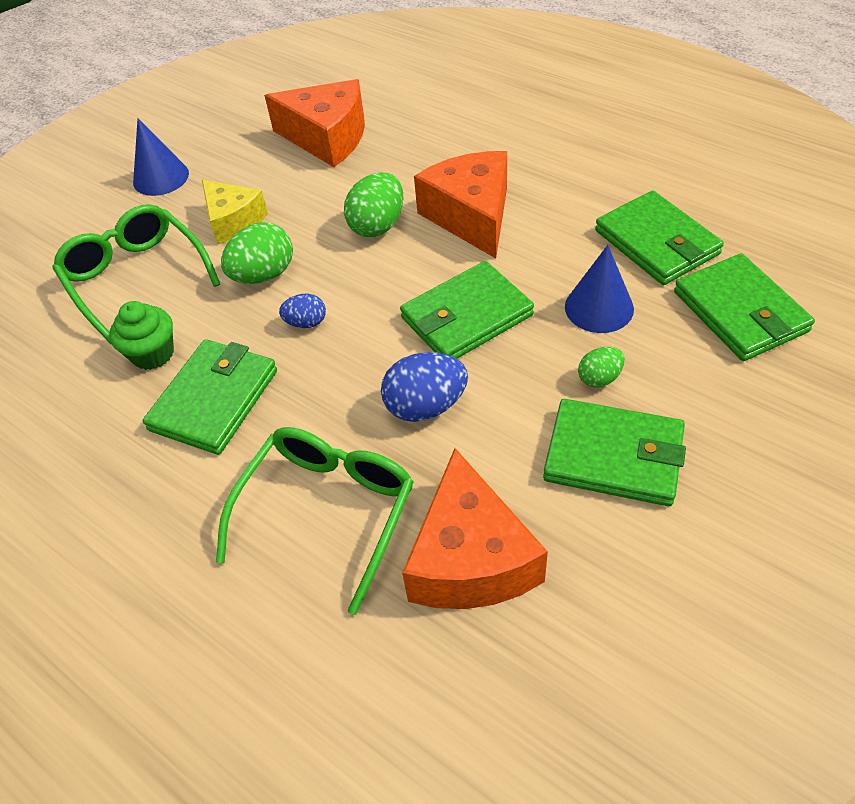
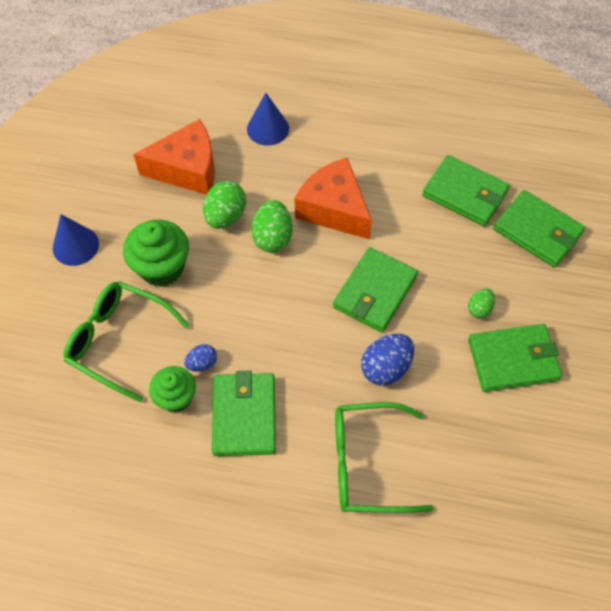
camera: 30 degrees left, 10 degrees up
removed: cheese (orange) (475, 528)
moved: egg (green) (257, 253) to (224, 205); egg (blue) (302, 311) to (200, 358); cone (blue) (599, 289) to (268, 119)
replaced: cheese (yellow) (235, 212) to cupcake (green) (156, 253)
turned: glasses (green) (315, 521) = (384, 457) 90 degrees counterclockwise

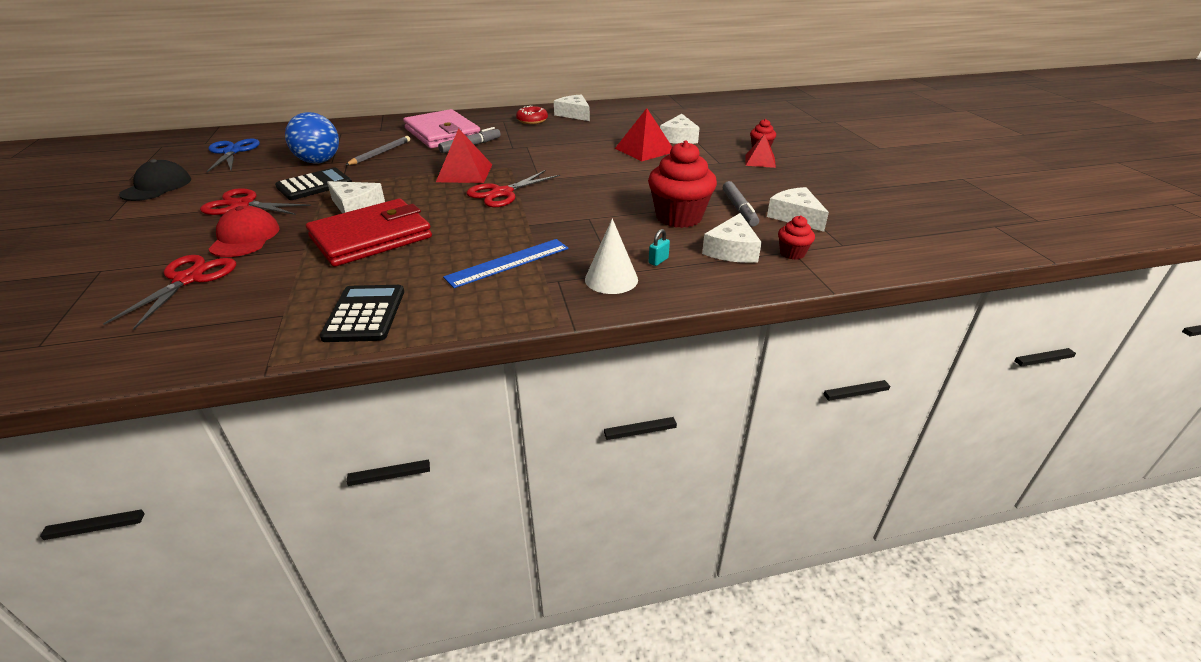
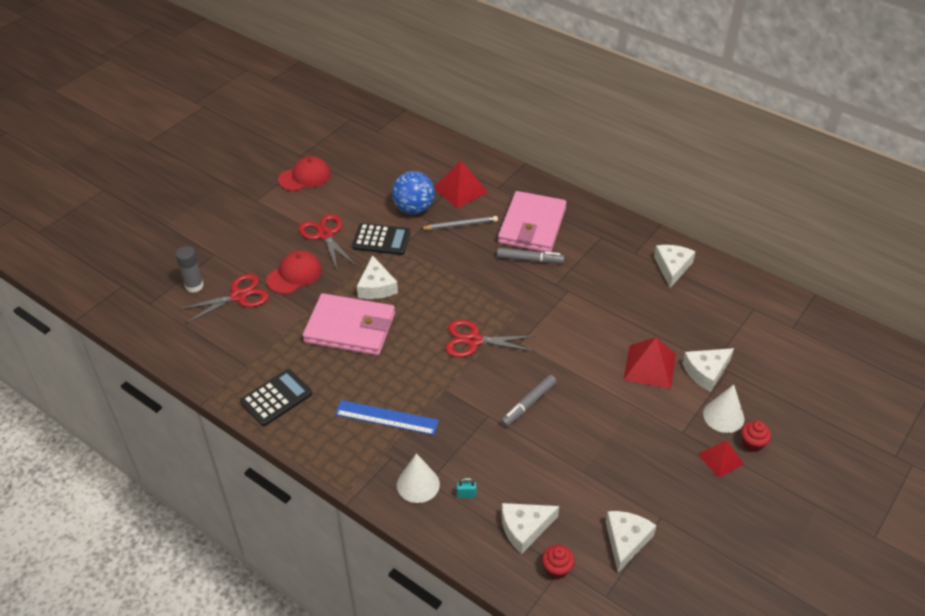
camera: 50 degrees right, 10 degrees up
removed: scissors (blue) (233, 155); donut (red) (532, 115); cupcake (red) (682, 184)
added: glue stick (grey) (189, 269); cone (white) (723, 408)
moved: pyramid (red) (464, 155) to (461, 184); marker (grey) (741, 204) to (529, 401)
recoloured: cap (black) (155, 180) to cap (red) (304, 173); wallet (red) (369, 233) to wallet (pink) (349, 324)

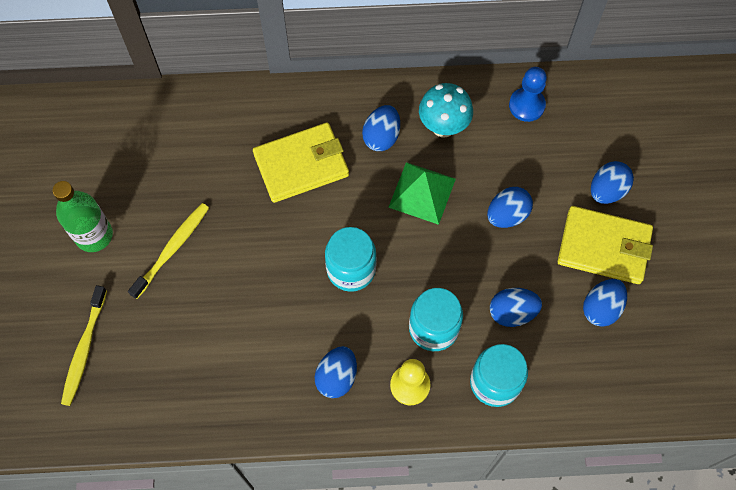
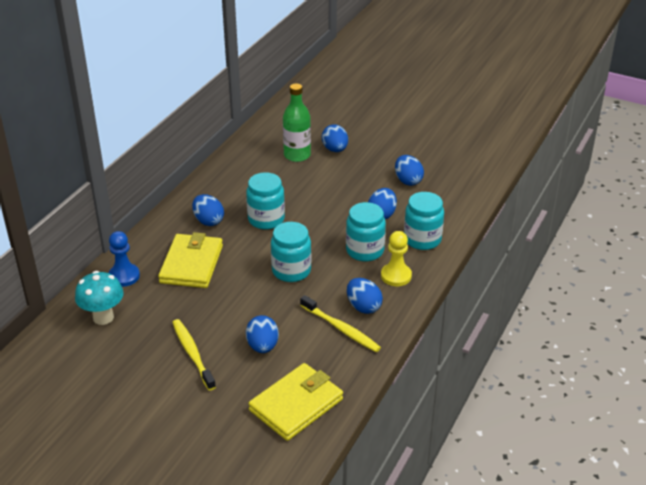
camera: 60 degrees left, 30 degrees down
moved: bottle (green) (83, 216) to (297, 122); toothbrush (yellow) (84, 345) to (340, 323); mushroom (turquoise) (446, 110) to (99, 298); egg (blue) (510, 207) to (262, 334); pawn (blue) (528, 94) to (124, 259); wallet (yellow) (605, 245) to (295, 402)
replaced: pyramid (green) (422, 193) to jar (turquoise) (265, 201)

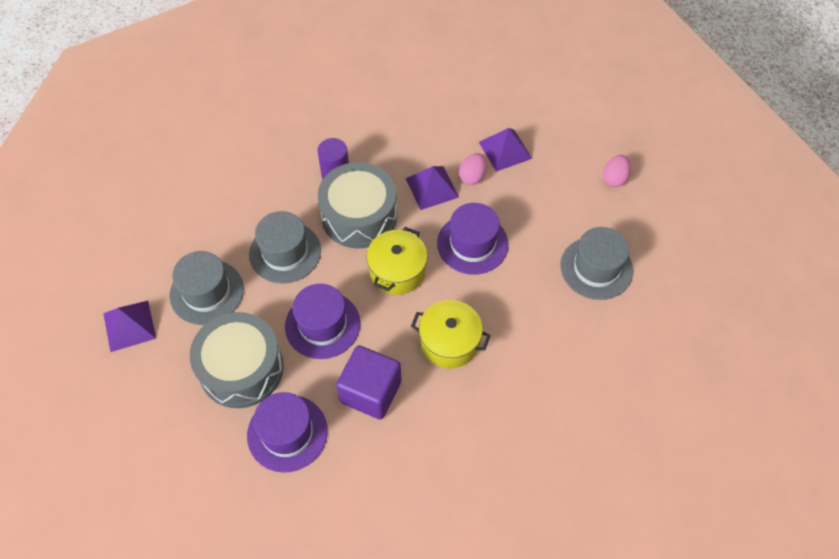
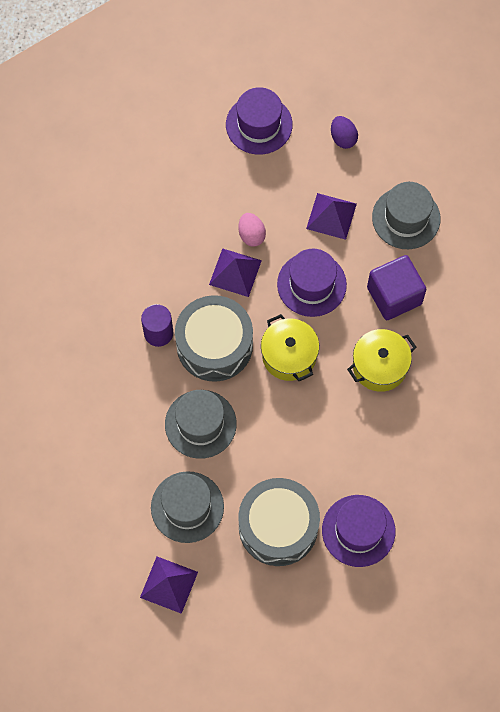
camera: 50 degrees left, 10 degrees up
moved: hat (purple) (322, 321) to (259, 121); cube (purple) (368, 382) to (396, 287); pyramid (purple) (505, 150) to (331, 216)
recoloured: egg (pink) (617, 171) to egg (purple) (344, 132)

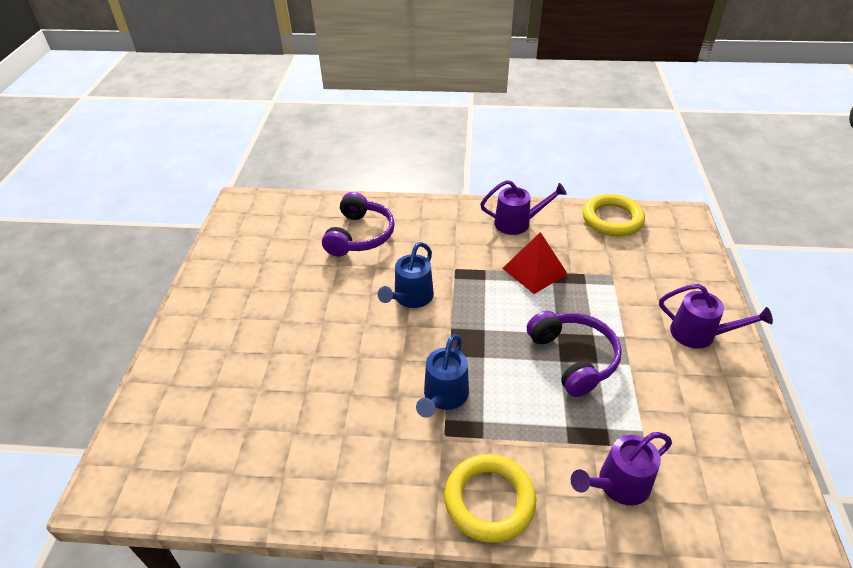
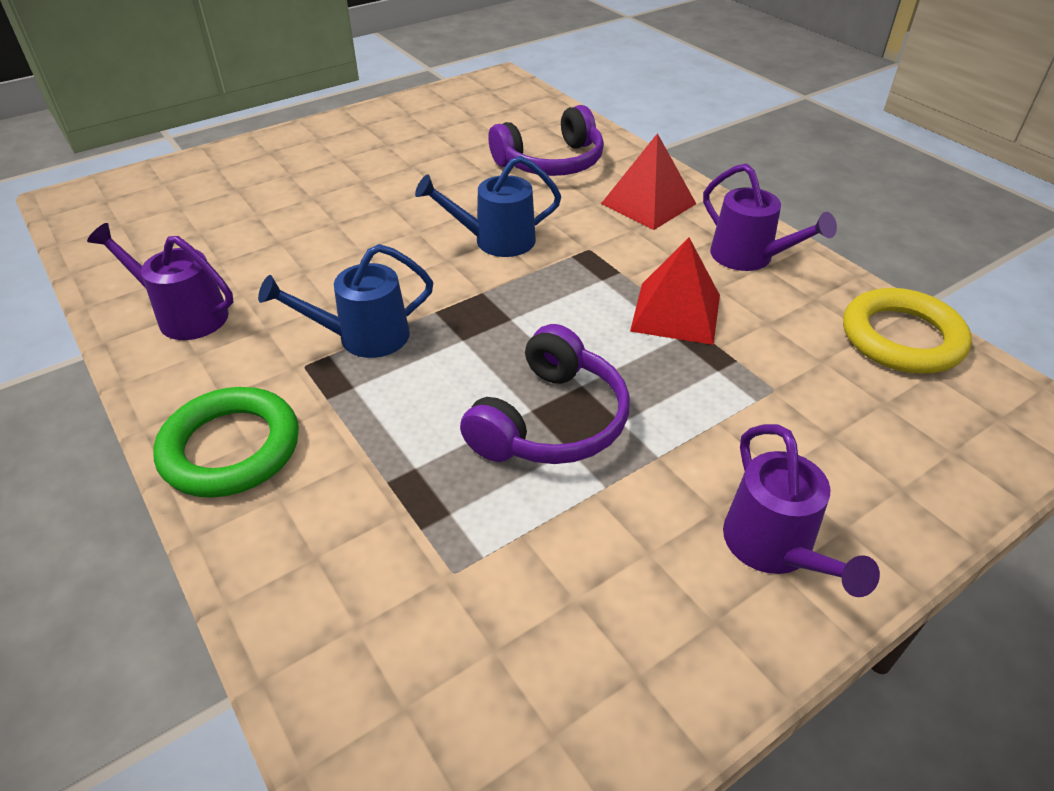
camera: 50 degrees right, 0 degrees up
added: pyramid (red) (648, 181)
moved: watering can (purple) (621, 469) to (160, 281)
recoloured: ring (yellow) (490, 498) to ring (green) (226, 442)

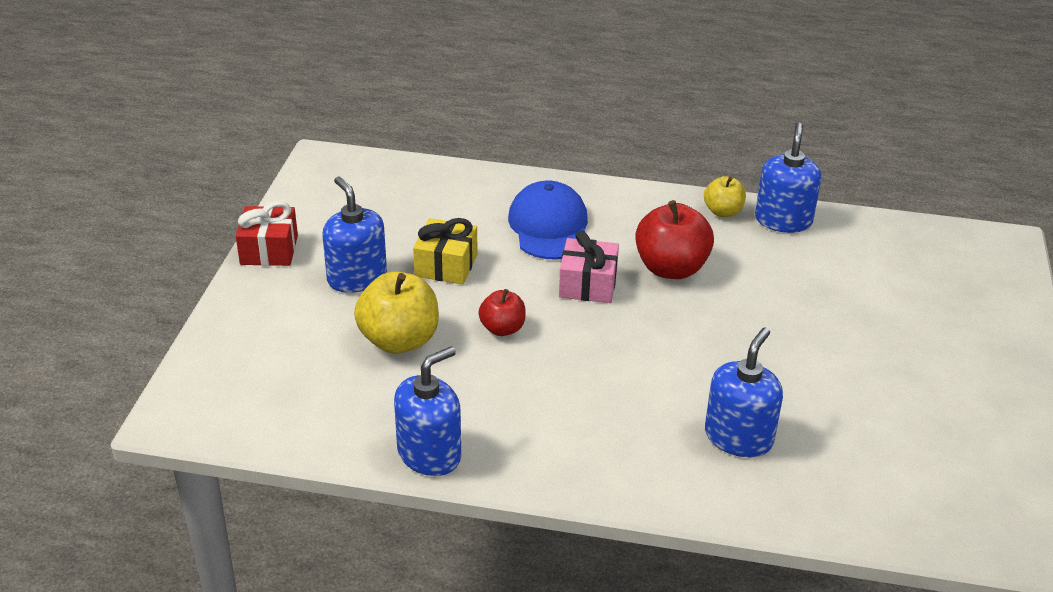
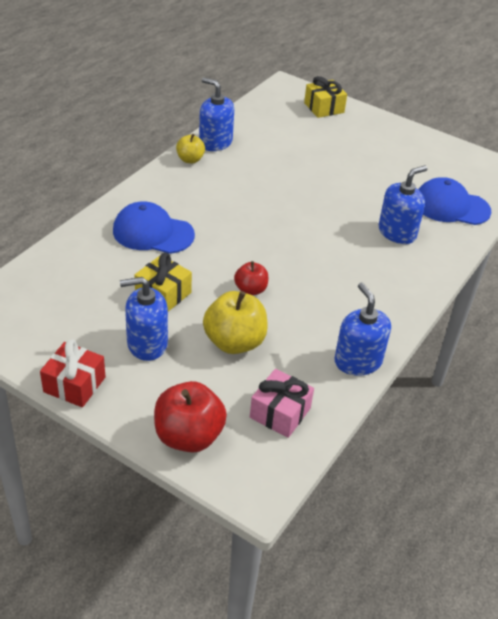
camera: 70 degrees left, 5 degrees up
added: gift (yellow) (325, 97); cap (blue) (455, 201)
moved: gift (pink) (589, 267) to (282, 403); apple (red) (674, 239) to (190, 417)
turned: soap dispenser (blue) (744, 392) = (402, 205) 90 degrees clockwise

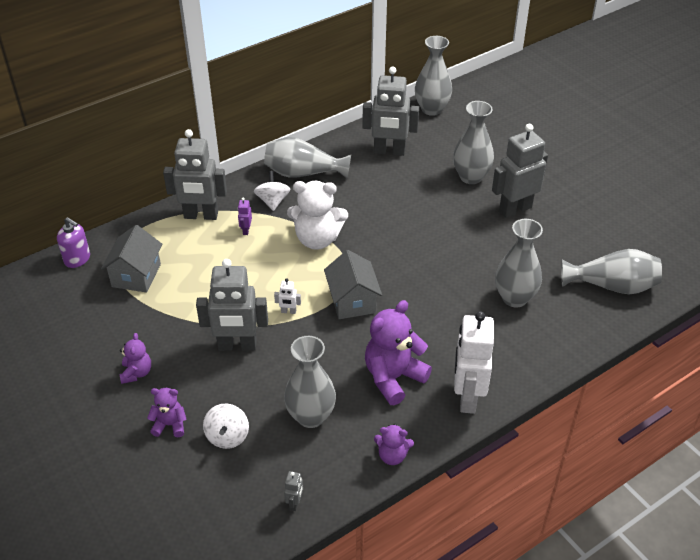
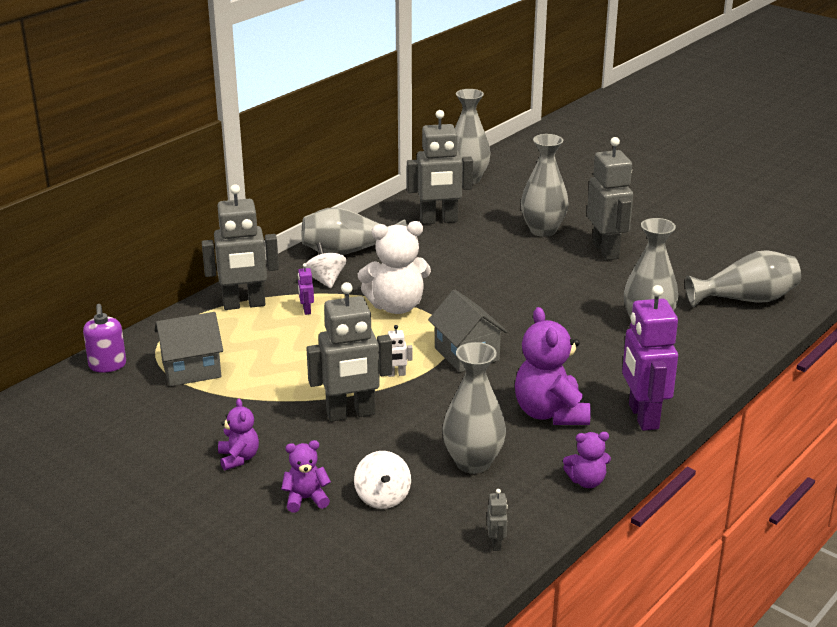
camera: 15 degrees left, 15 degrees down
recoloured: robot (white) (474, 362) to robot (purple) (650, 358)
turned: soap dispenser (purple) (73, 242) = (104, 338) 60 degrees clockwise; house (grey) (131, 259) = (188, 349) 75 degrees clockwise; teddy bear (purple) (398, 352) = (553, 366) 45 degrees counterclockwise; robot (grey) (520, 171) = (610, 198) 120 degrees clockwise

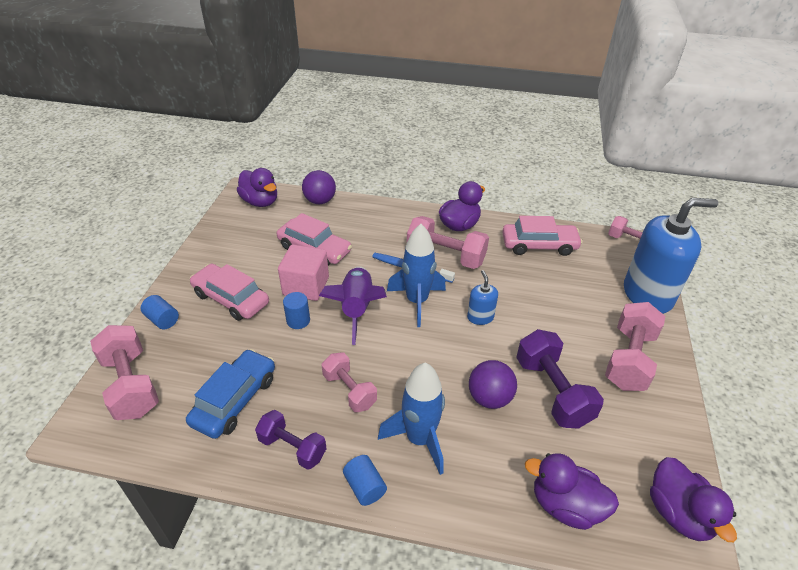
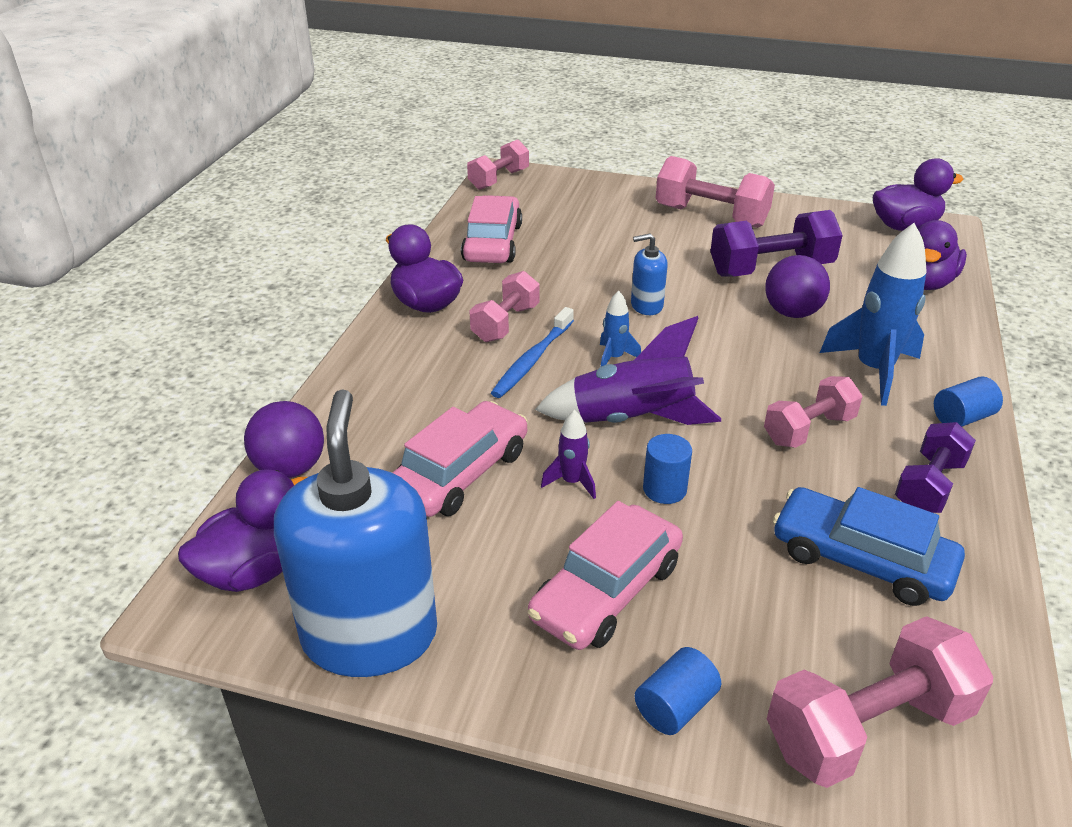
camera: 85 degrees left, 5 degrees down
moved: soap dispenser (blue) (671, 256) to (355, 533)
replaced: cube (pink) (303, 273) to rocket (purple) (568, 454)
resized: rocket (blue) (416, 275) = (620, 328) x0.49; dumbbell (pink) (448, 242) = (504, 306) x0.65

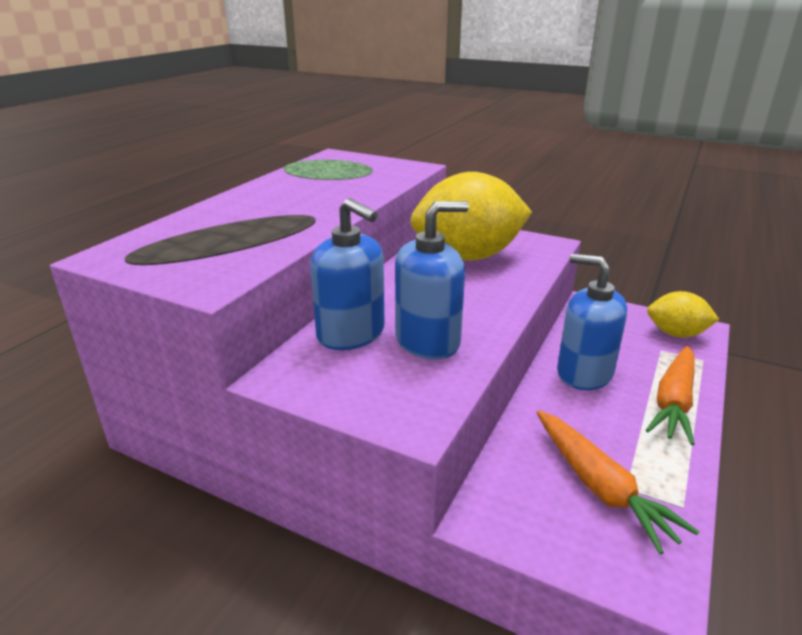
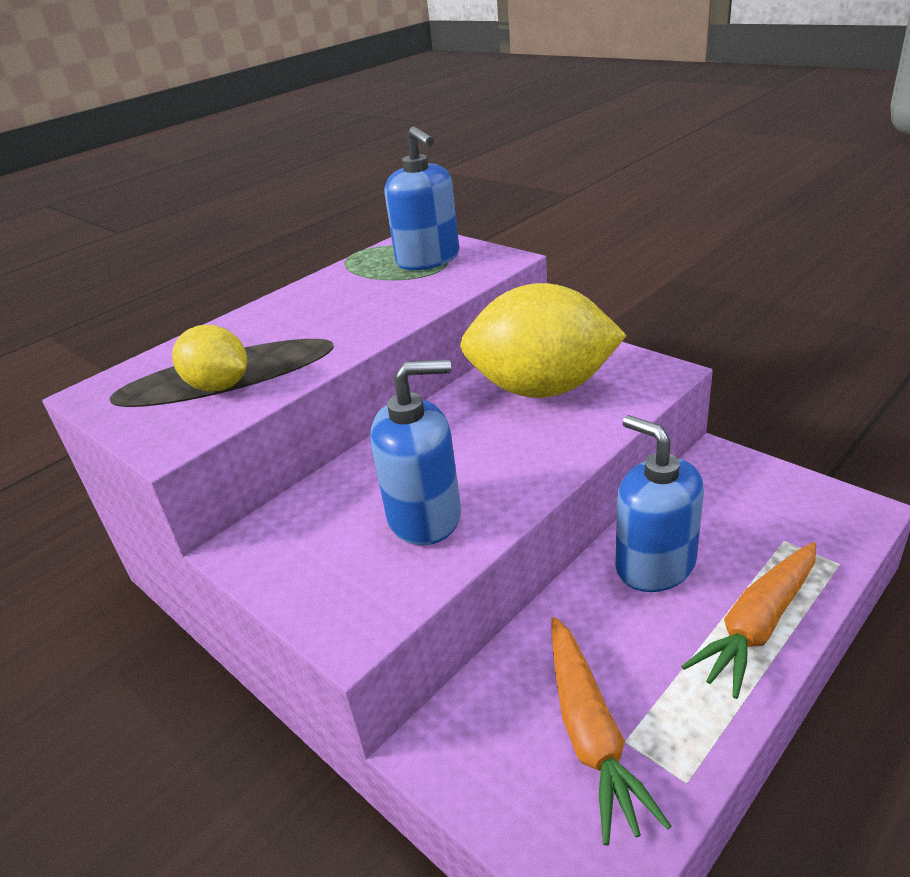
camera: 20 degrees right, 5 degrees up
moved: soap dispenser (blue) (347, 274) to (422, 198); lemon (yellow) (683, 314) to (209, 358)

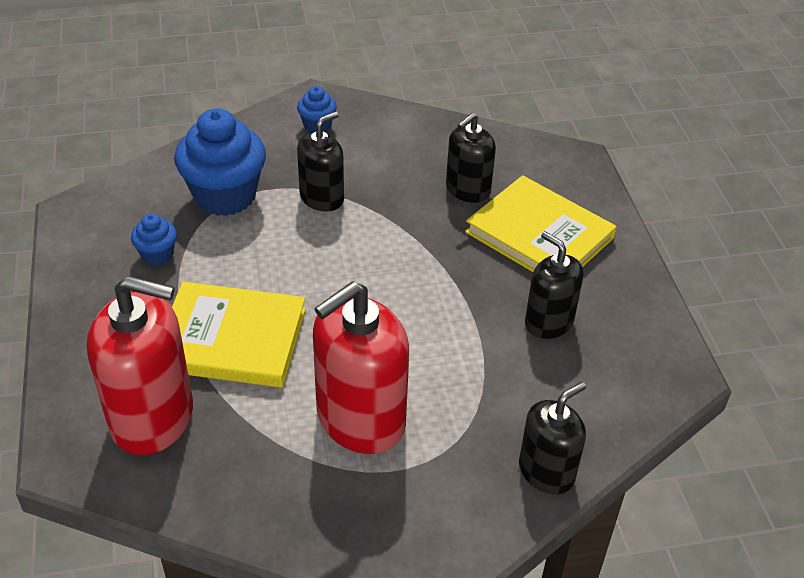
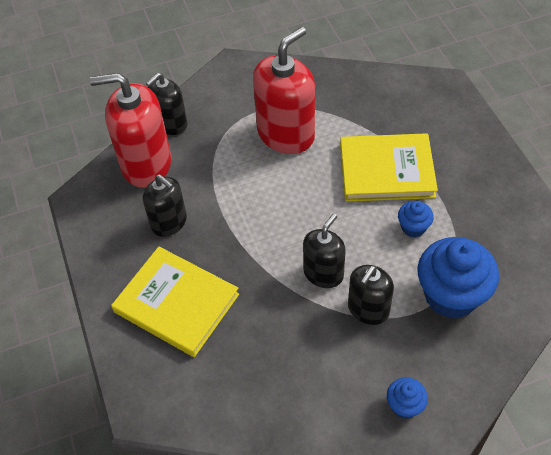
camera: 175 degrees right, 10 degrees up
moved: soap dispenser (red) (140, 365) to (130, 130); cupcake (blue) (154, 239) to (416, 219); soap dispenser (black) (471, 158) to (324, 250)

